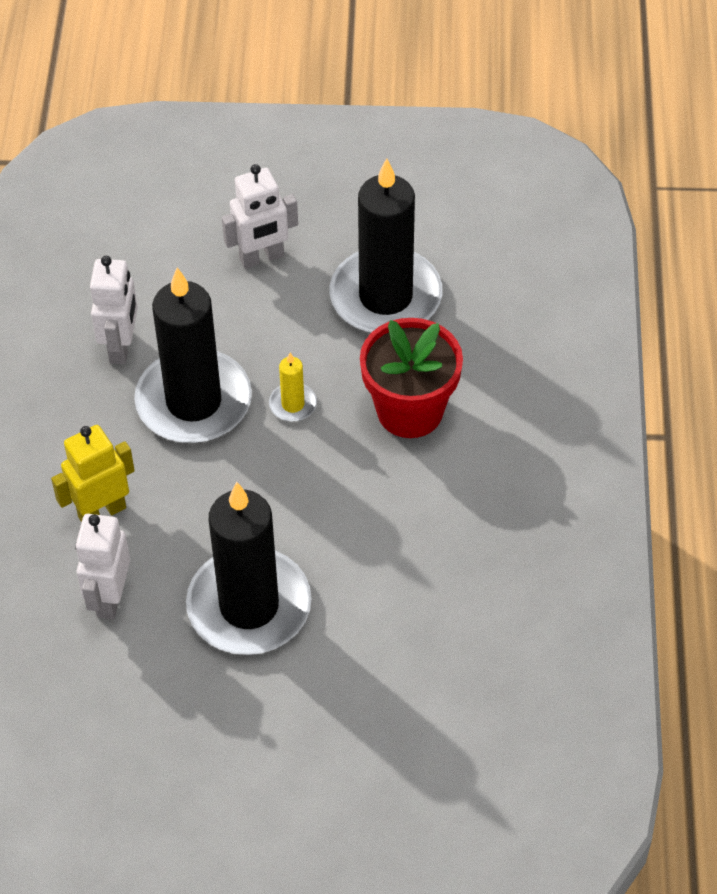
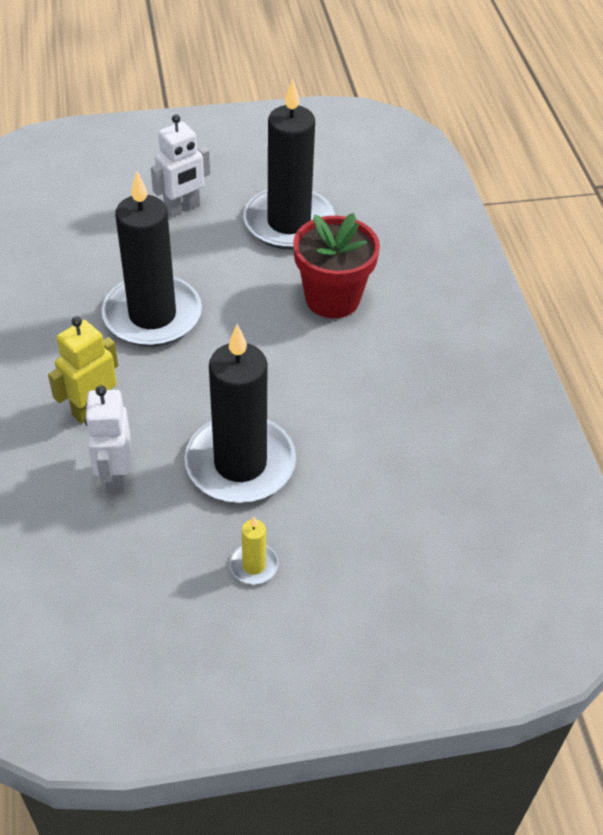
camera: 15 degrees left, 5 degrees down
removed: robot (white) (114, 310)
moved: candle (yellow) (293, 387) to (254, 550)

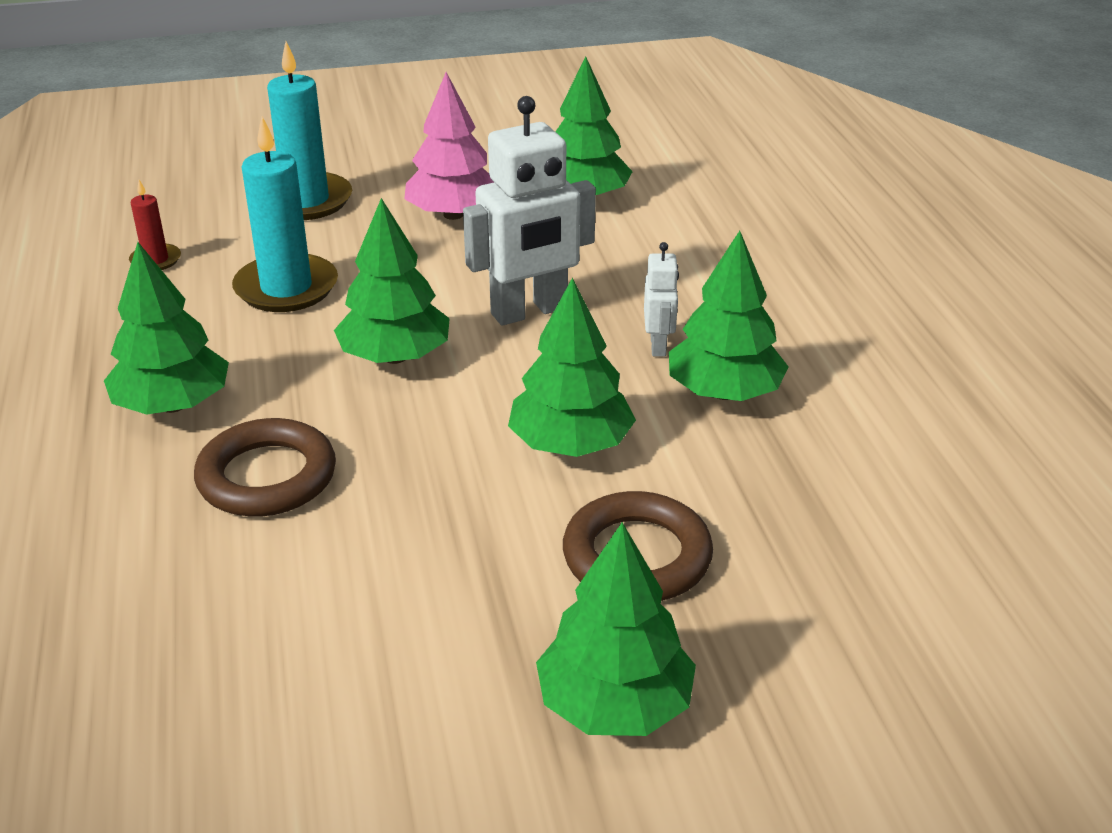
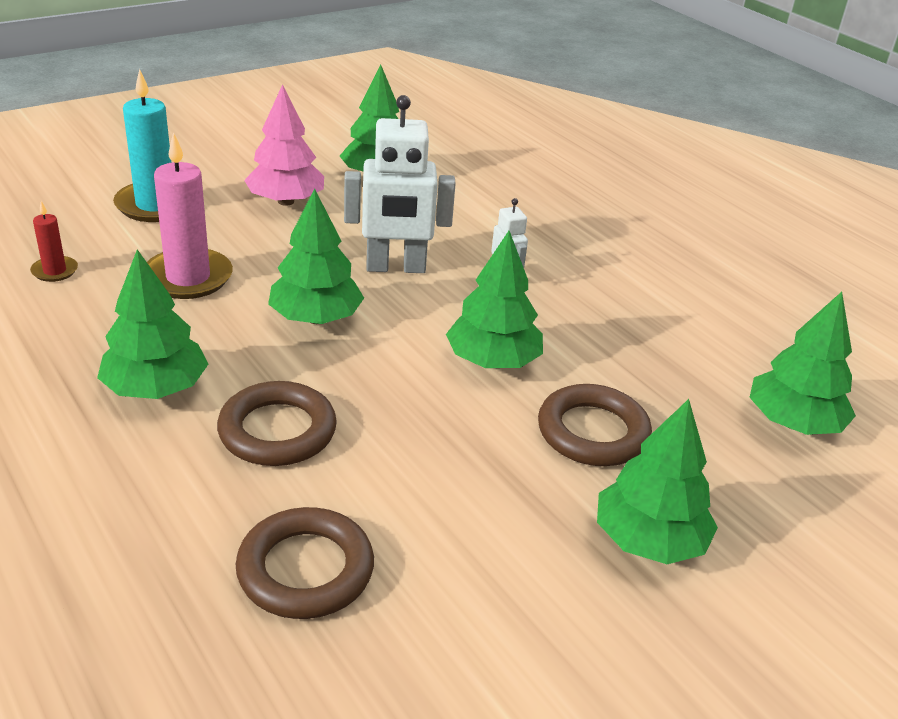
camera: 25 degrees left, 0 degrees up
added: ring (brown) (305, 563)
moved: tree (green) (729, 316) to (802, 363)
recoloured: candle (turquoise) (285, 214) to candle (pink) (190, 215)
turned: robot (white) (529, 210) = (400, 184) 45 degrees clockwise

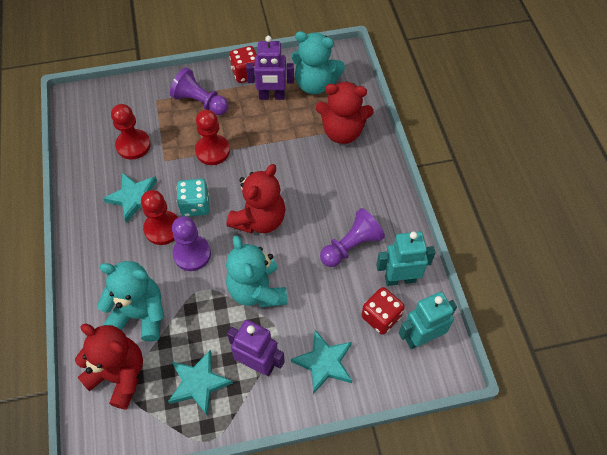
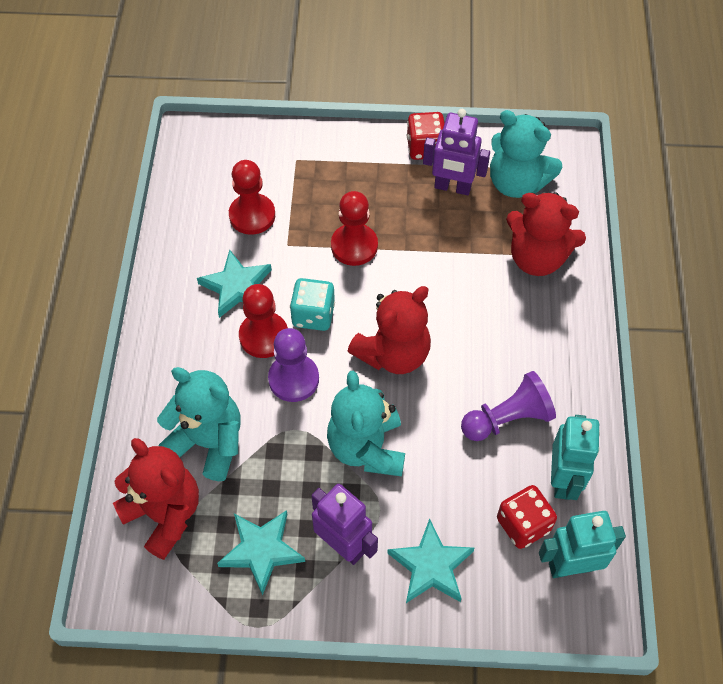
camera: 15 degrees right, 0 degrees up
removed: pawn (purple) (199, 91)
turned: robot (turquoise) (405, 258) = (575, 457) 90 degrees clockwise

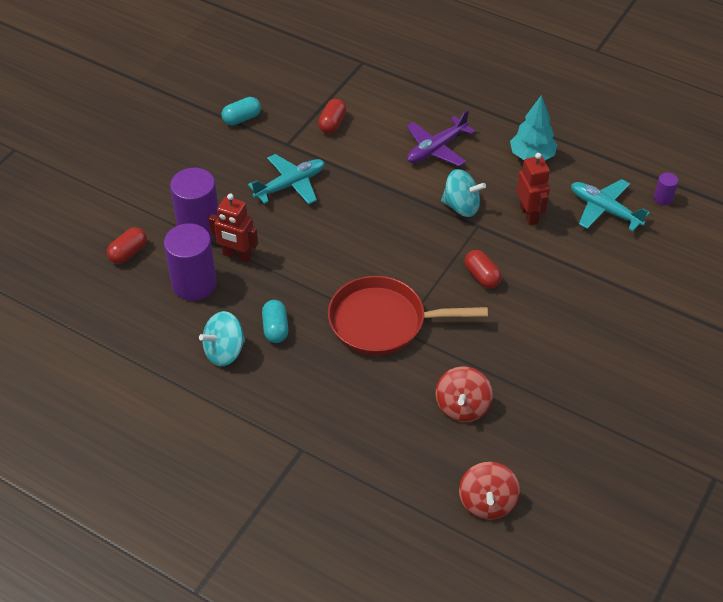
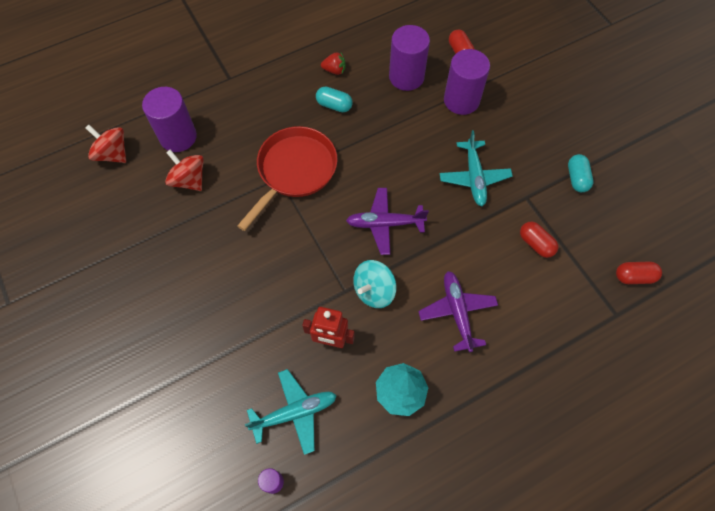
camera: 120 degrees right, 15 degrees up
removed: robot (red) (233, 228)
added: cylinder (purple) (169, 119); plane (purple) (387, 221)
moved: capsule (red) (483, 269) to (639, 272)
replaced: spinning top (turquoise) (222, 338) to strawberry (red) (333, 63)

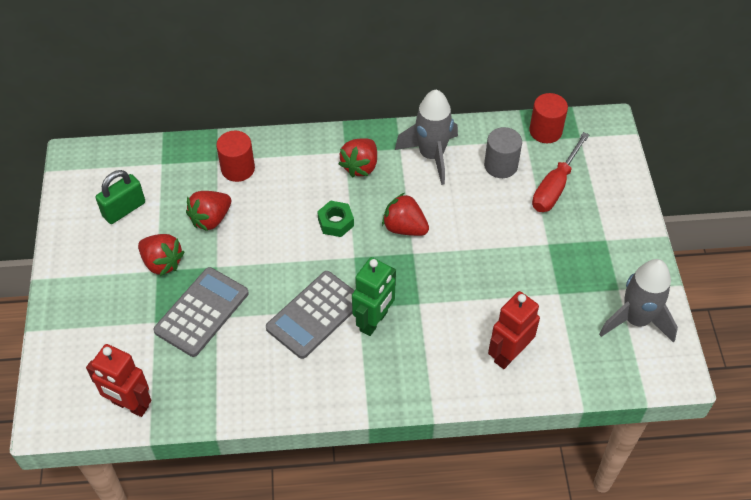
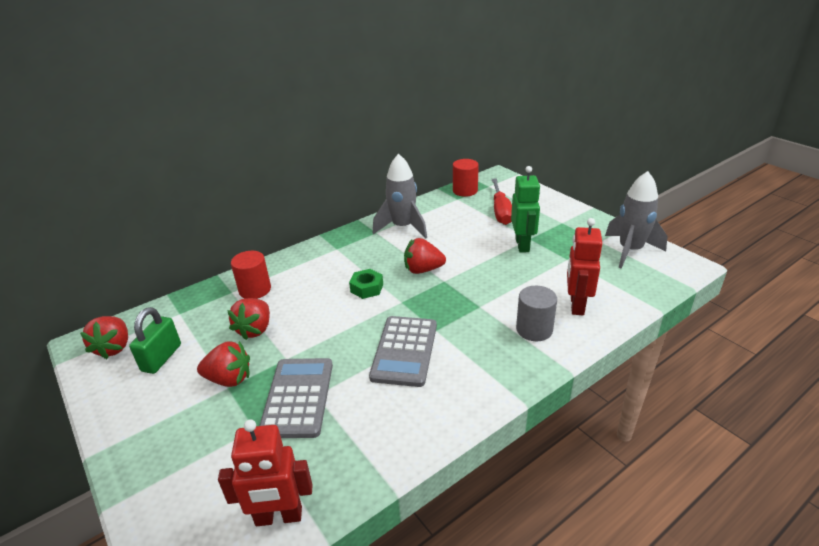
camera: 30 degrees left, 20 degrees down
moved: strawberry (red) (358, 158) to (104, 337); robot (green) (374, 296) to (526, 209); cylinder (grey) (503, 152) to (536, 313)

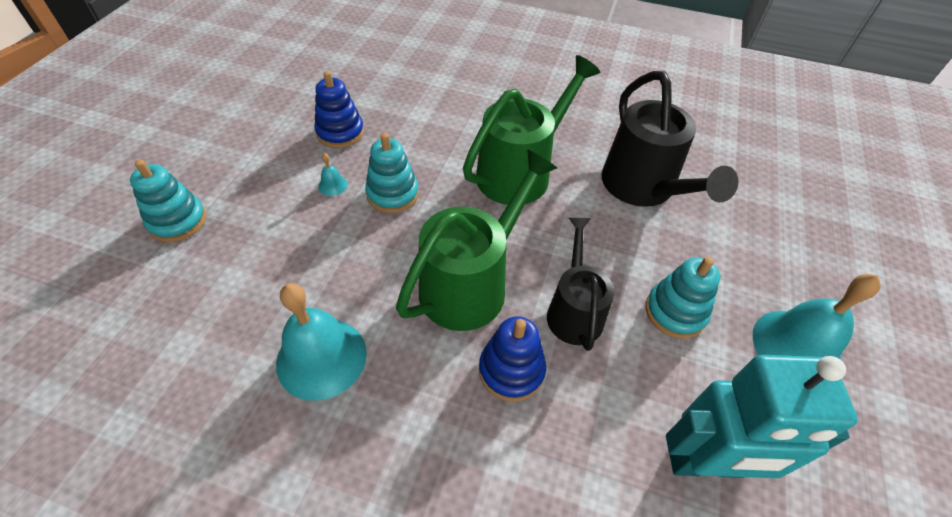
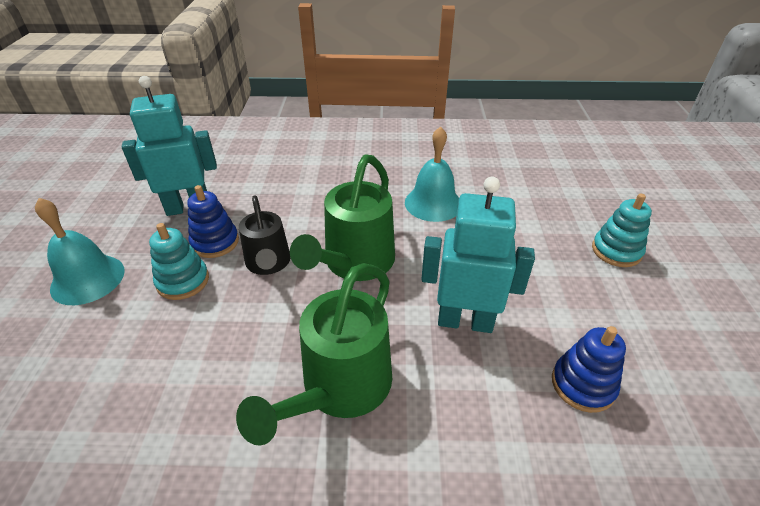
camera: 165 degrees right, 10 degrees down
removed: bell (turquoise) (333, 174); watering can (black) (669, 139)
moved: stacking toy (blue) (512, 359) to (213, 221)
replaced: stacking toy (turquoise) (392, 173) to robot (turquoise) (478, 255)

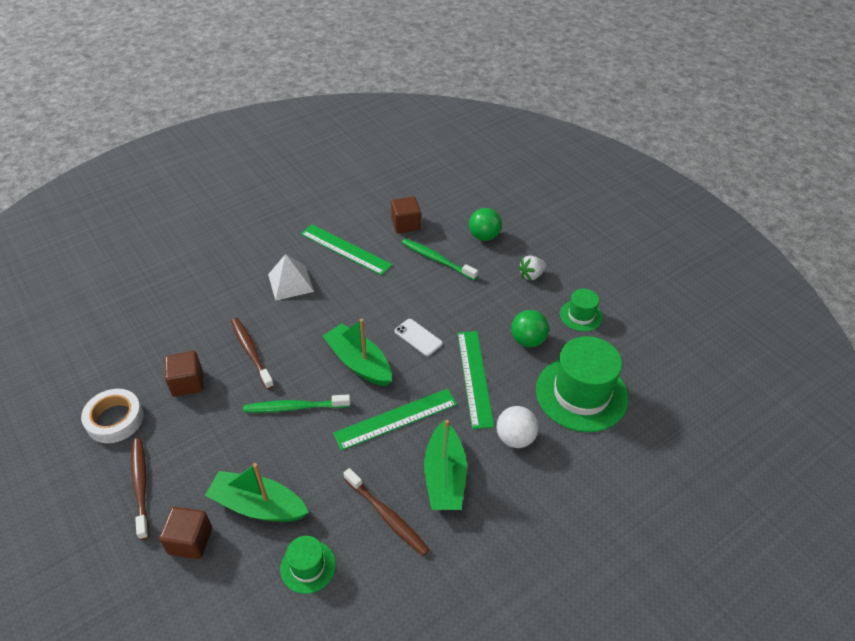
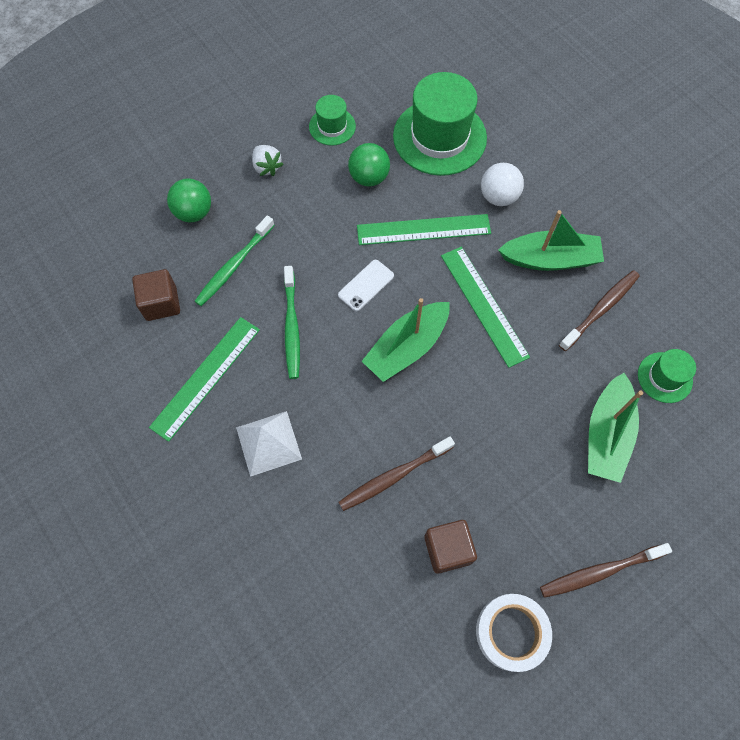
camera: 90 degrees left, 20 degrees up
removed: cube (brown) (185, 533)
moved: toothbrush (green) (296, 403) to (292, 322)

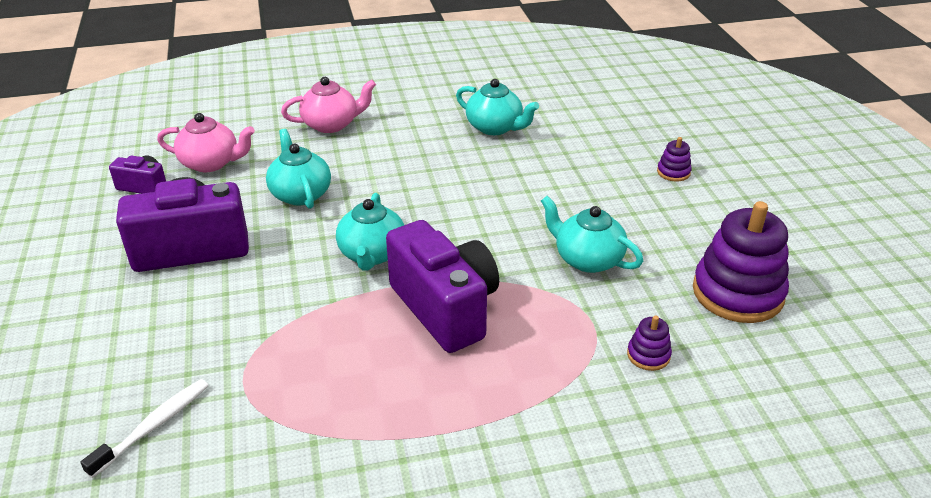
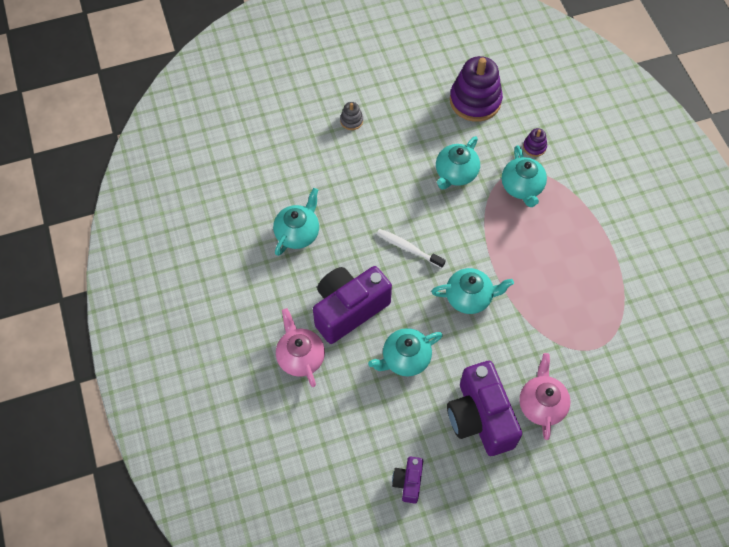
camera: 95 degrees left, 25 degrees up
added: teapot (turquoise) (524, 176)
moved: toothbrush (white) (144, 428) to (411, 248); teapot (pink) (206, 142) to (545, 396); camera (purple) (442, 286) to (352, 305)
recoloured: stacking toy (purple) (674, 159) to stacking toy (grey) (351, 116)

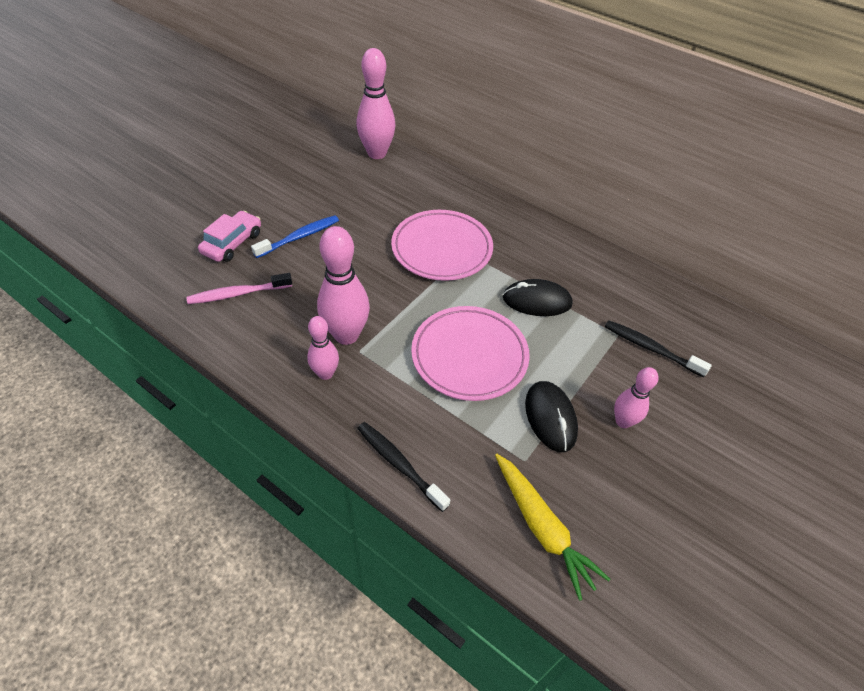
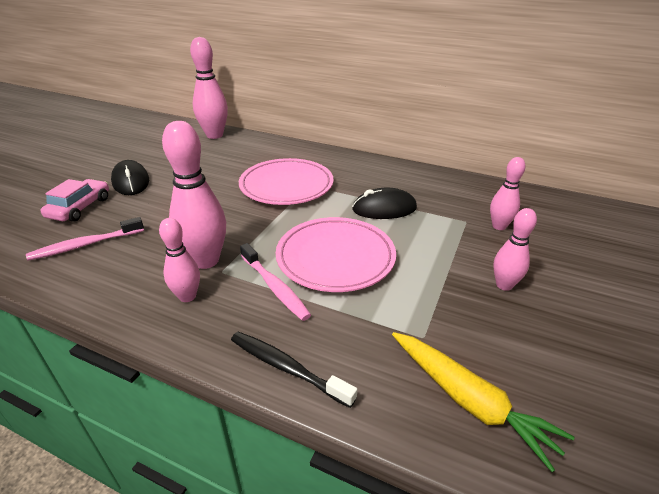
camera: 10 degrees left, 15 degrees down
removed: toothbrush (blue) (295, 236)
added: toothbrush (pink) (275, 282)
moved: mouse (black) (551, 416) to (130, 177)
replaced: toothbrush (black) (658, 349) to bowling pin (pink) (508, 193)

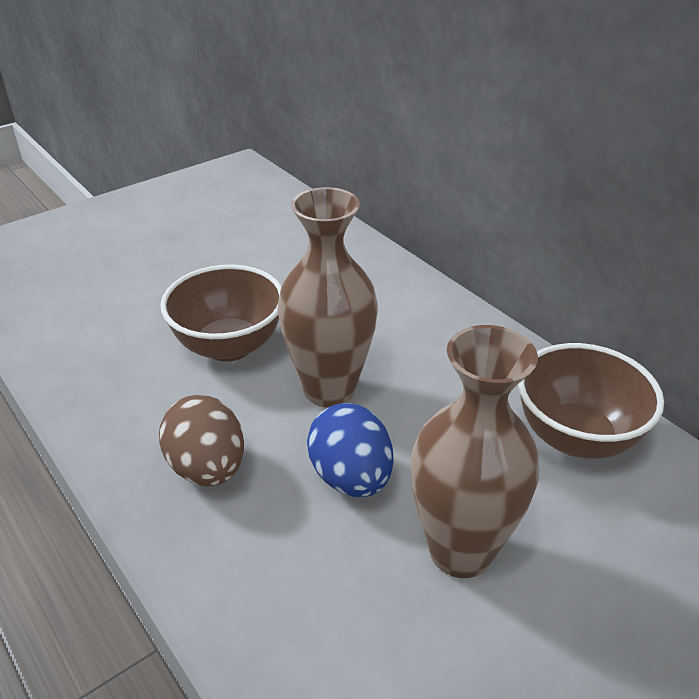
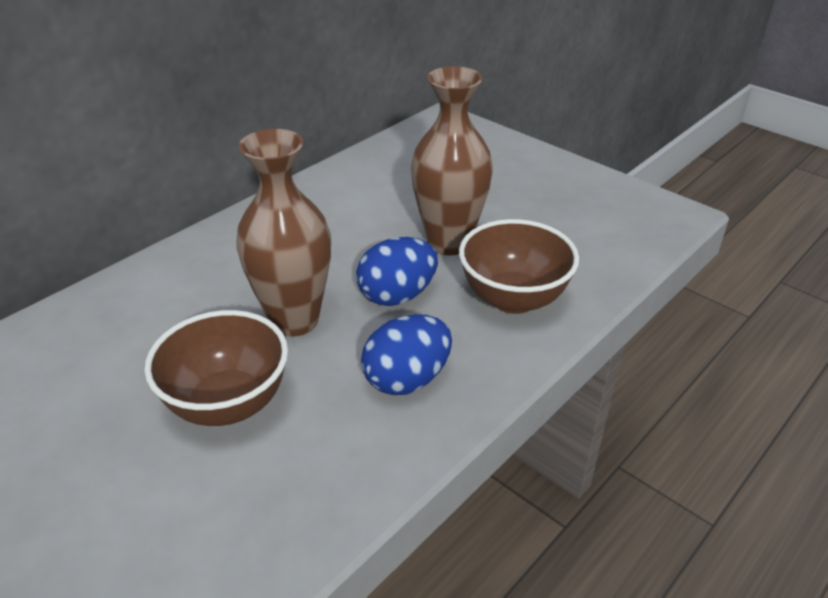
camera: 100 degrees left, 0 degrees up
moved: bowl (brown) (591, 401) to (519, 266)
recoloured: egg (brown) (201, 440) to egg (blue) (406, 354)

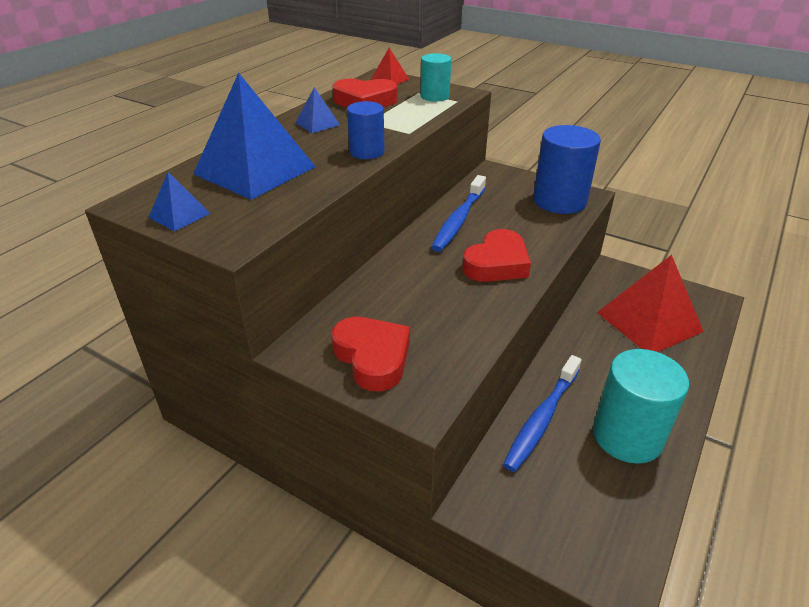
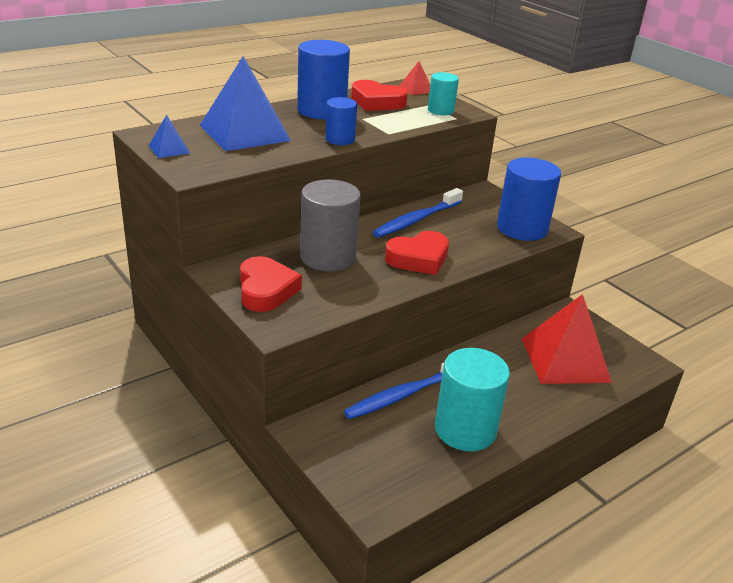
camera: 20 degrees right, 5 degrees down
added: cylinder (grey) (330, 225)
replaced: pyramid (blue) (317, 110) to cylinder (blue) (323, 79)

